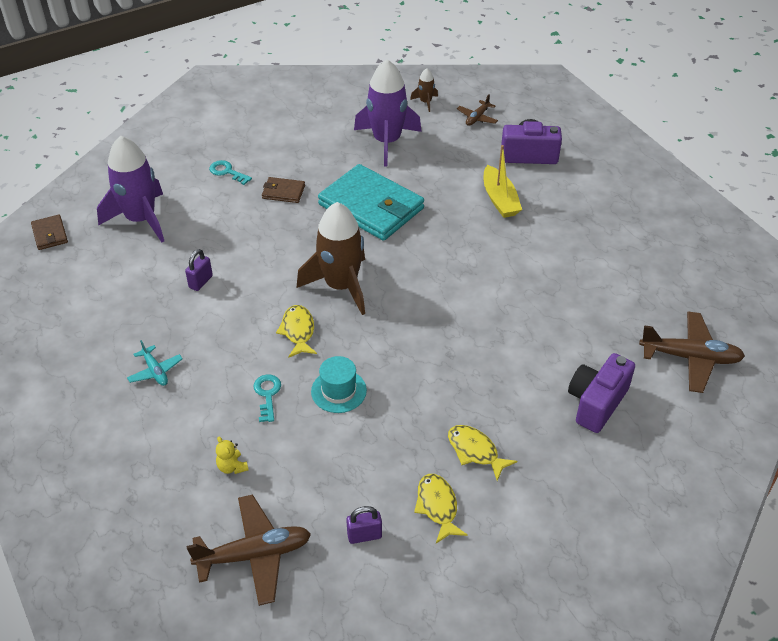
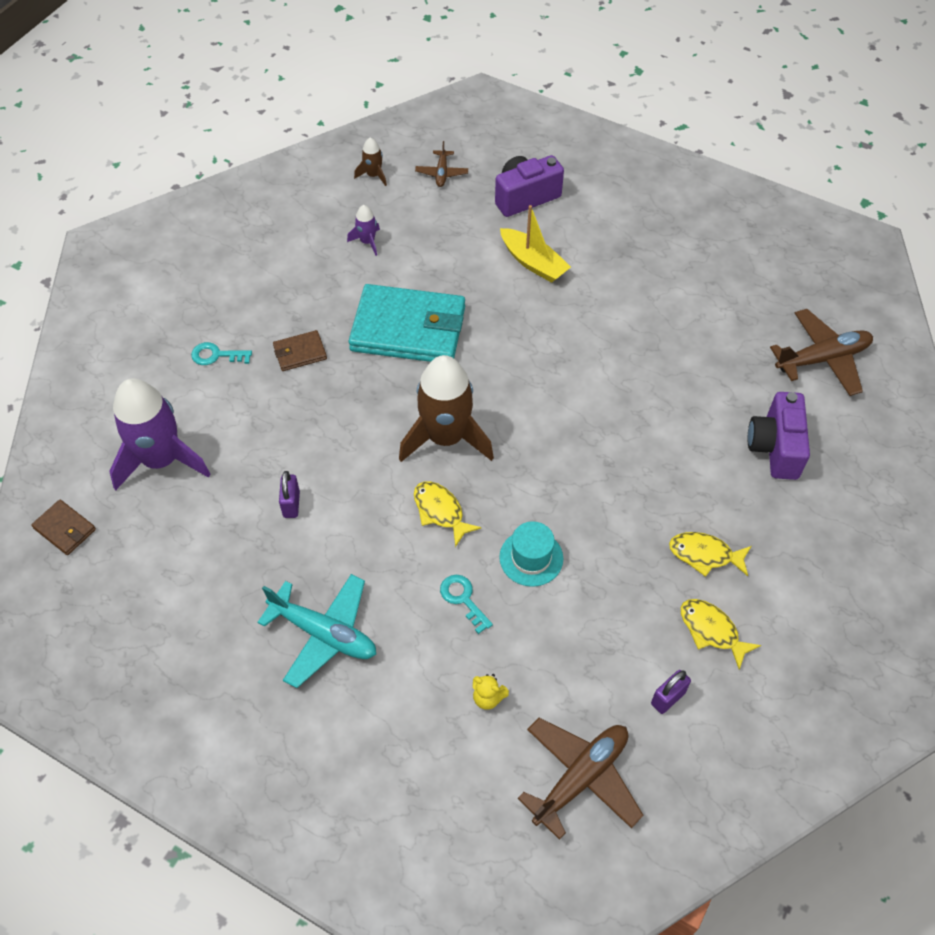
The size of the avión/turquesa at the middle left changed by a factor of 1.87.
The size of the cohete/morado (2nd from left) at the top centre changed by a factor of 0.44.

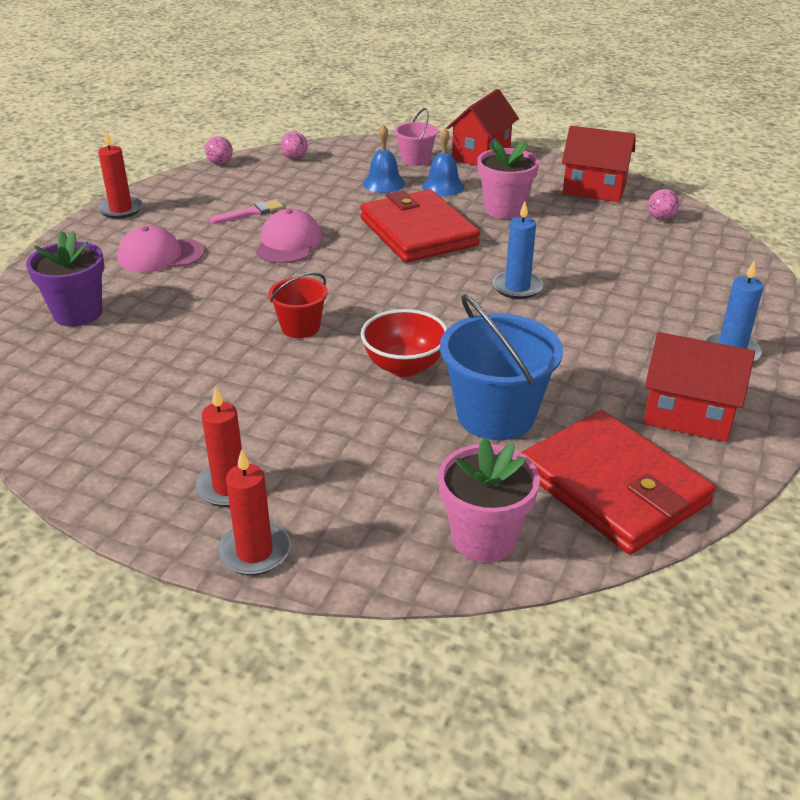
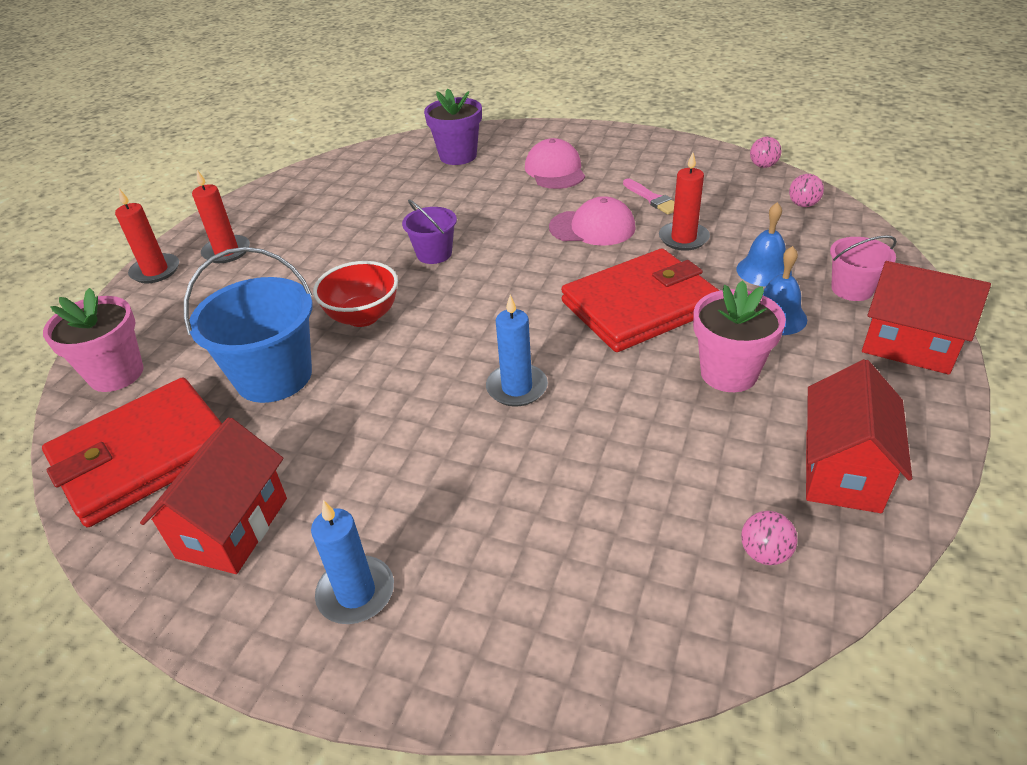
The vela/rojo (1st from left in the first image) ended up elsewhere, having gone from the top left to the top centre.
What was the balde/rojo at the centre turned into the balde/morado at the top centre.

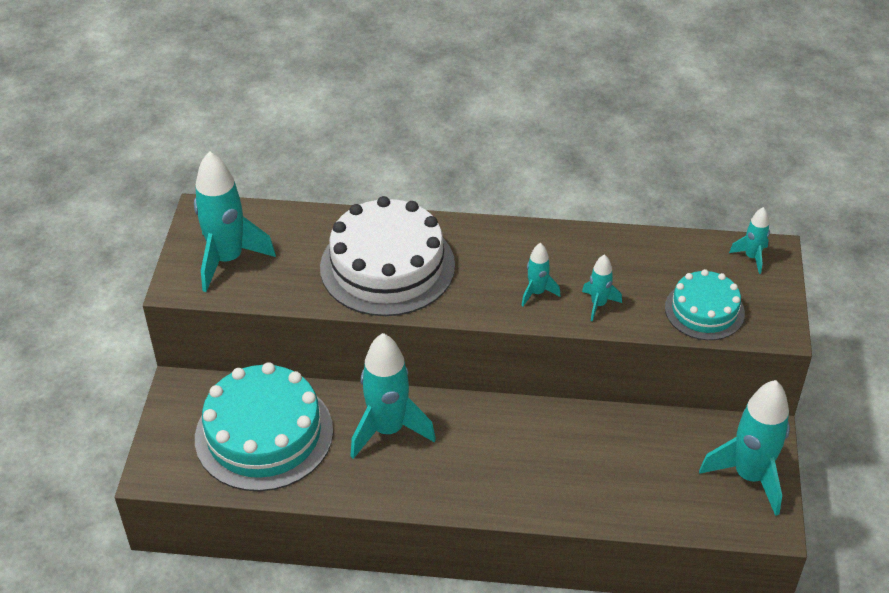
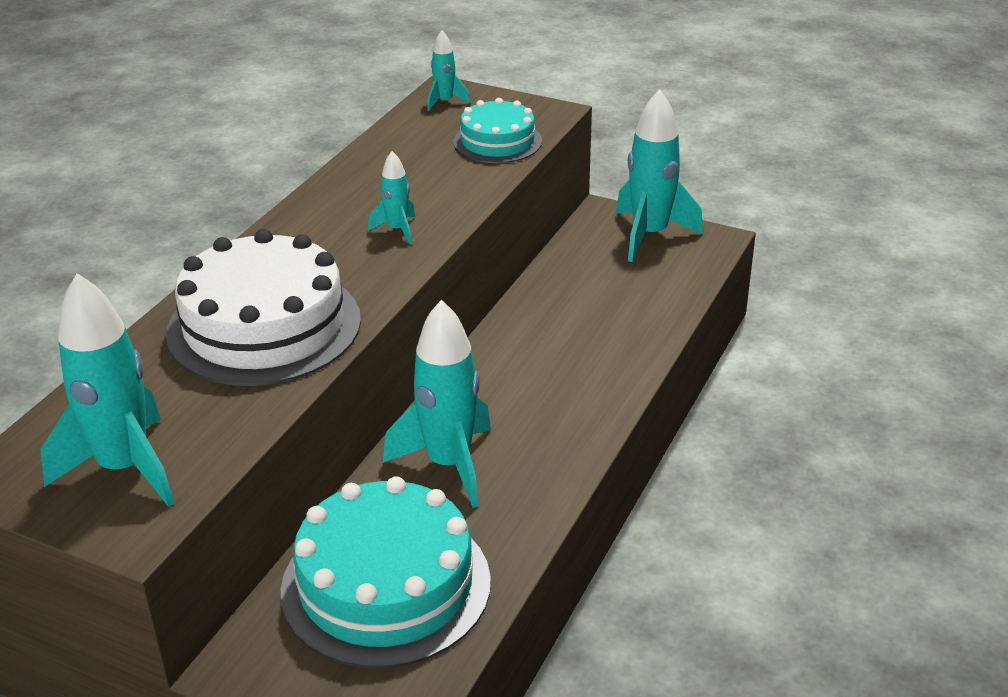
The second view lost the cohete/turquesa (4th from left) at the middle right.

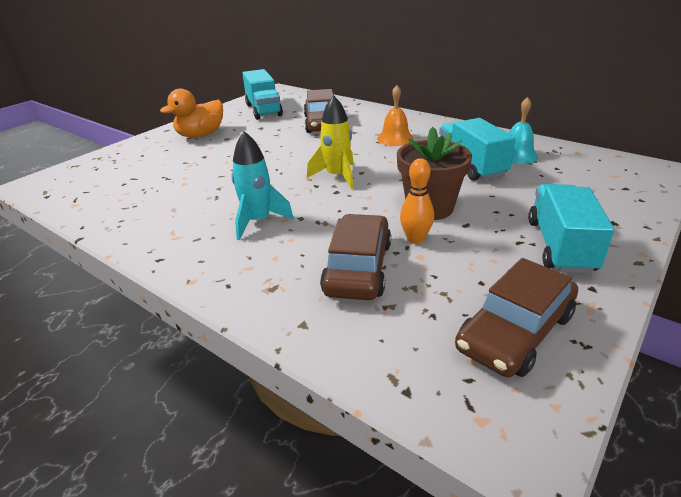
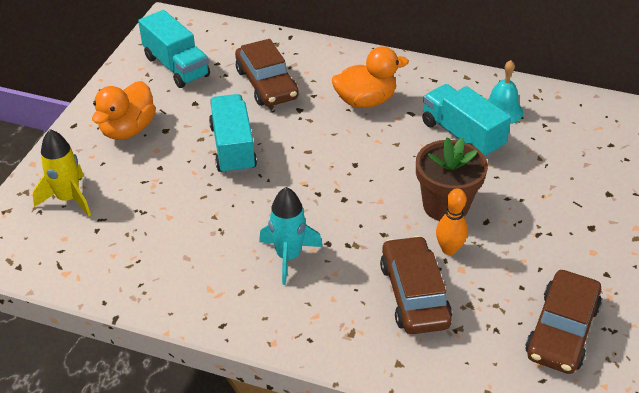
The cohete/amarillo ended up elsewhere, having gone from the top centre to the middle left.
The camión/turquesa (3rd from left in the first image) ended up elsewhere, having gone from the middle right to the centre.
Where the campana/naranja stood at the top centre, the pato/naranja (2nd from left) came to stand at the top centre.

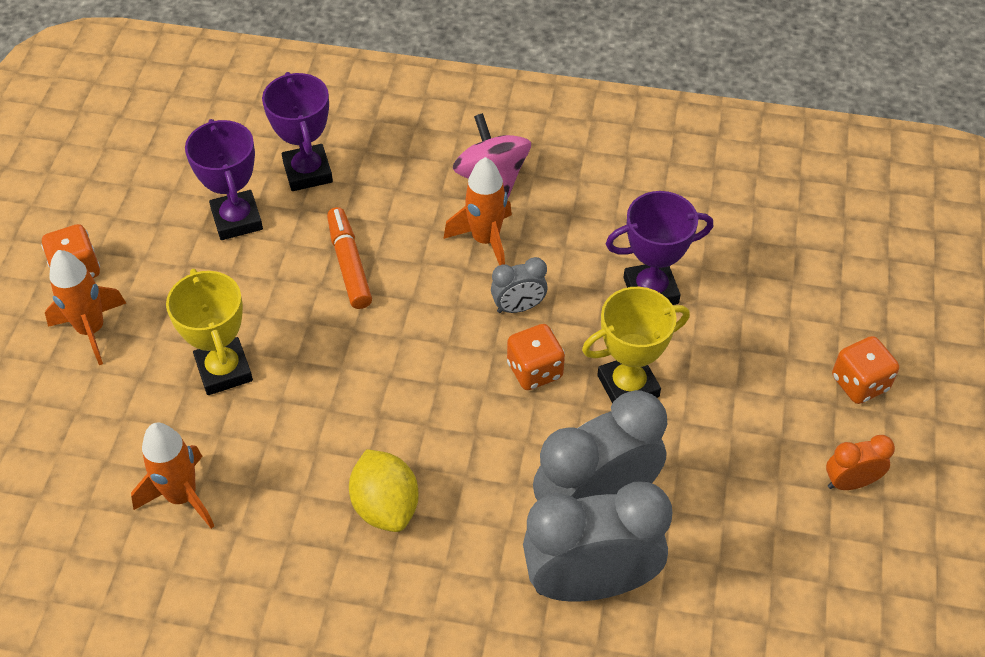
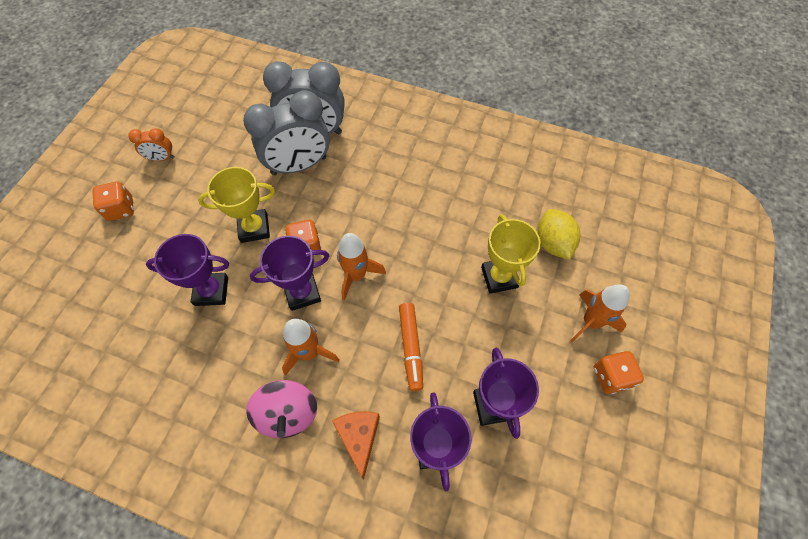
The second view gained the queso/naranja at the bottom centre.
The cohete/naranja (2nd from left) ended up elsewhere, having gone from the bottom left to the centre.
The limón/amarillo ended up elsewhere, having gone from the bottom centre to the middle right.
Where the despertador/gris (1st from left) stood at the centre, the trofeo/morado (2nd from left) came to stand at the centre.

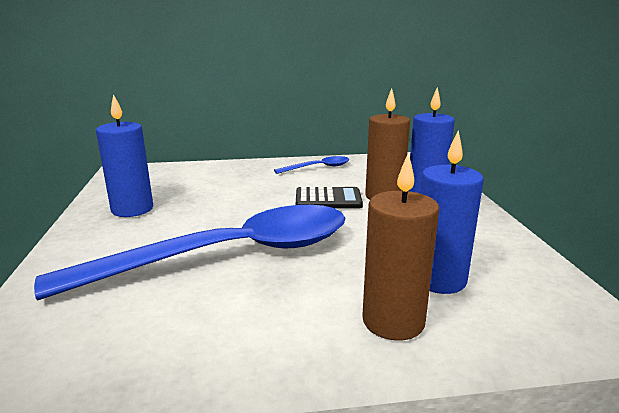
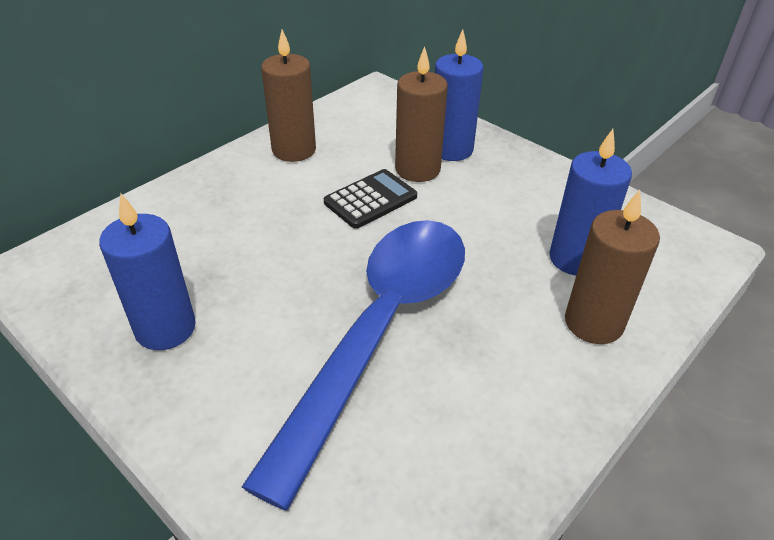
Where the cuchara/azul (2nd from left) stood at the centre, the vela/marrón (1st from left) came to stand at the top centre.

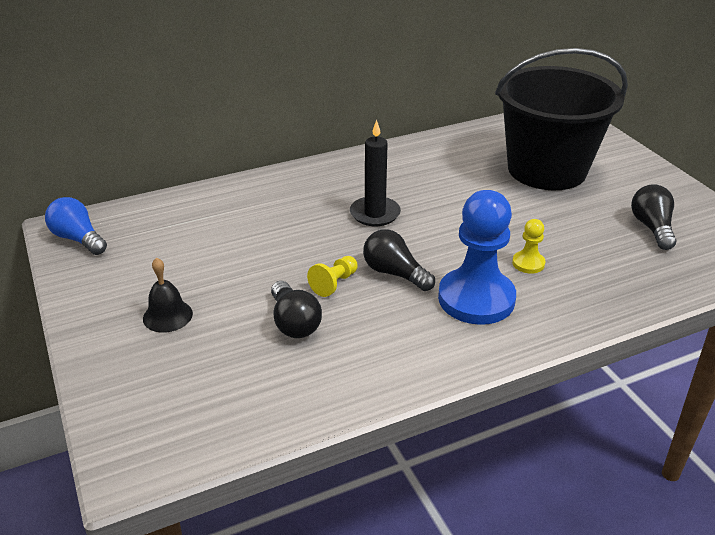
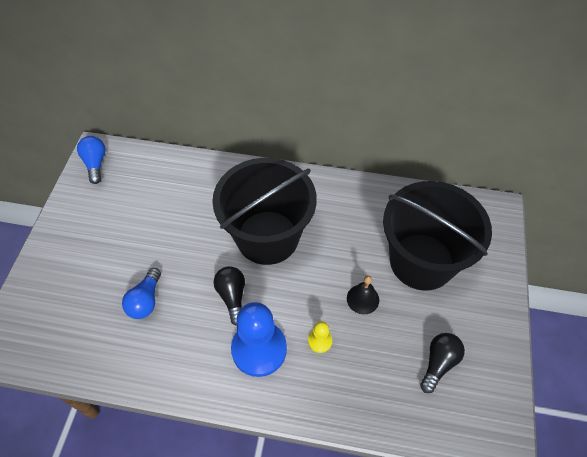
The second view lost the peón/amarillo (1st from left) at the centre.
The campana/negro ended up elsewhere, having gone from the middle left to the centre.
Where the vela/negro stood at the top centre, the balde/negro (1st from left) came to stand at the centre.
What was the bombilla/negro (1st from left) at the centre turned into the bombilla/azul (2nd from left) at the middle left.

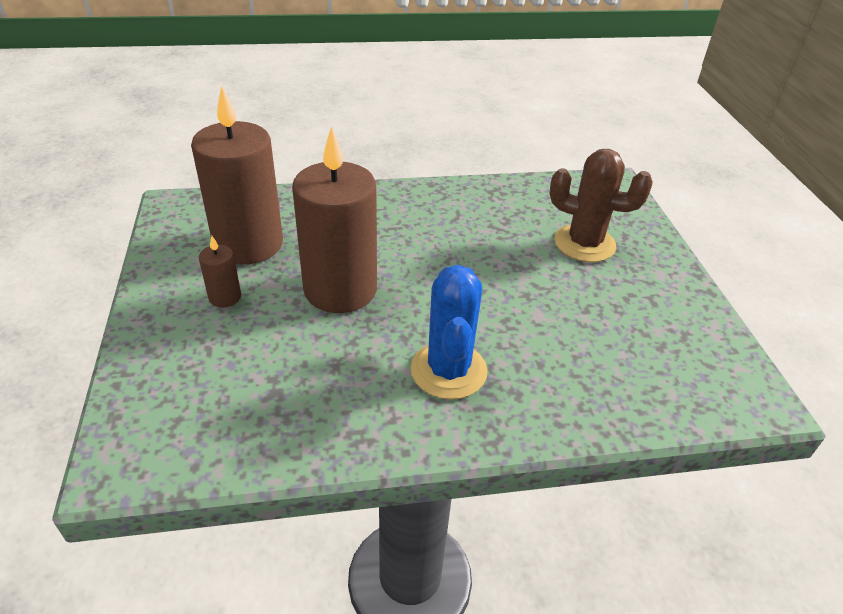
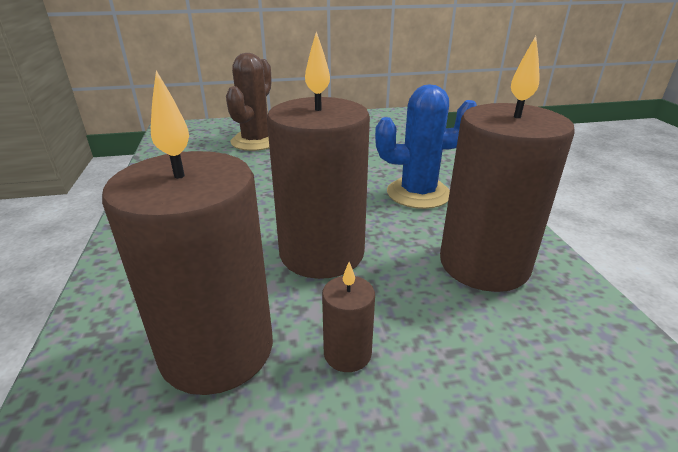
The second view gained the vela/marrón (4th from left) at the middle right.

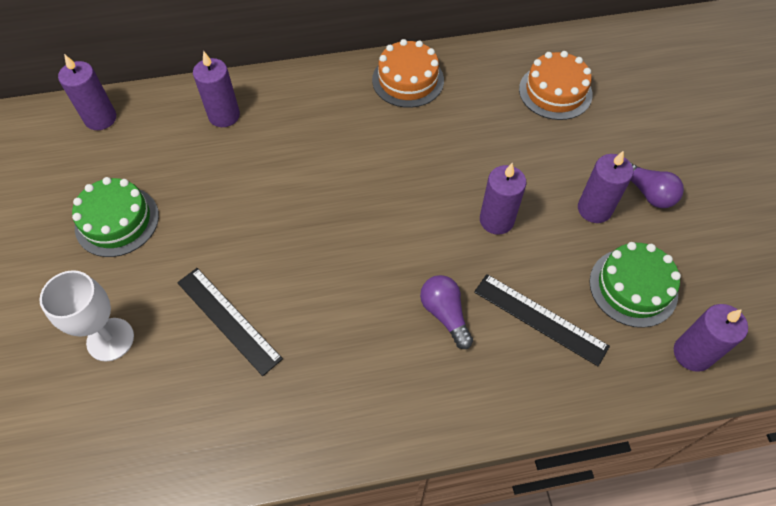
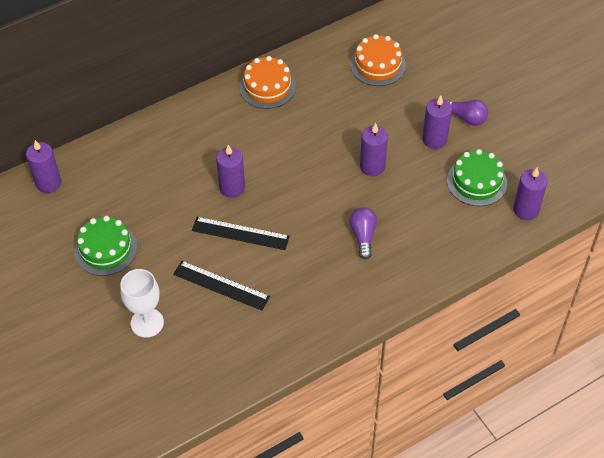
The vela/morado (2nd from left) ended up elsewhere, having gone from the top left to the centre.
The regla/negro (2nd from left) ended up elsewhere, having gone from the middle right to the centre.
The bombilla/morado (1st from left) at the centre ended up facing another way, 45 degrees clockwise from before.

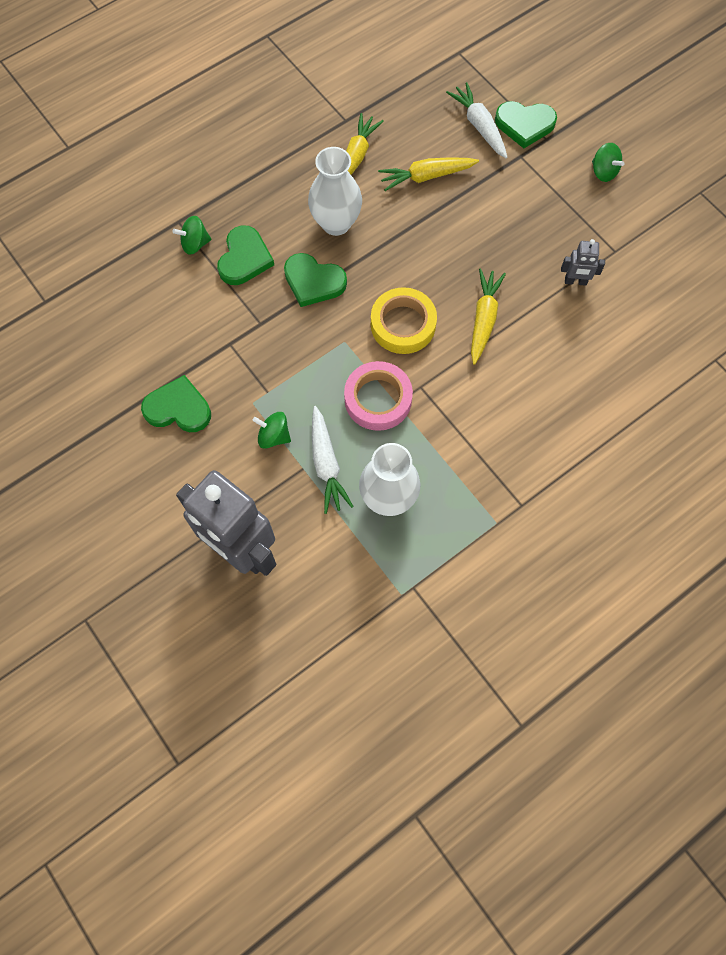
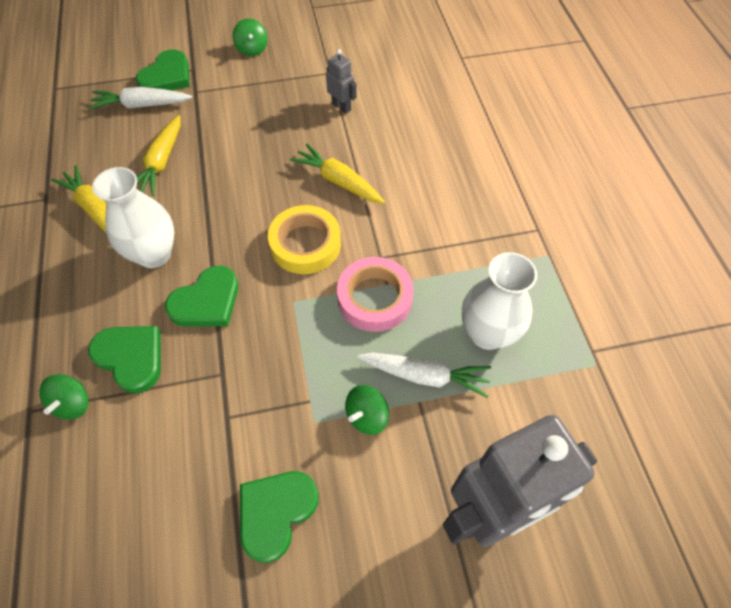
The robot/gris (2nd from left in the first image) at the top right ended up facing another way, 75 degrees counterclockwise from before.
The peonza/verde (3rd from left in the first image) at the top right ended up facing another way, 90 degrees clockwise from before.

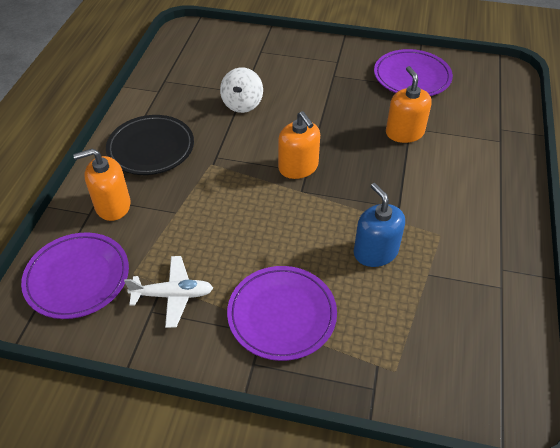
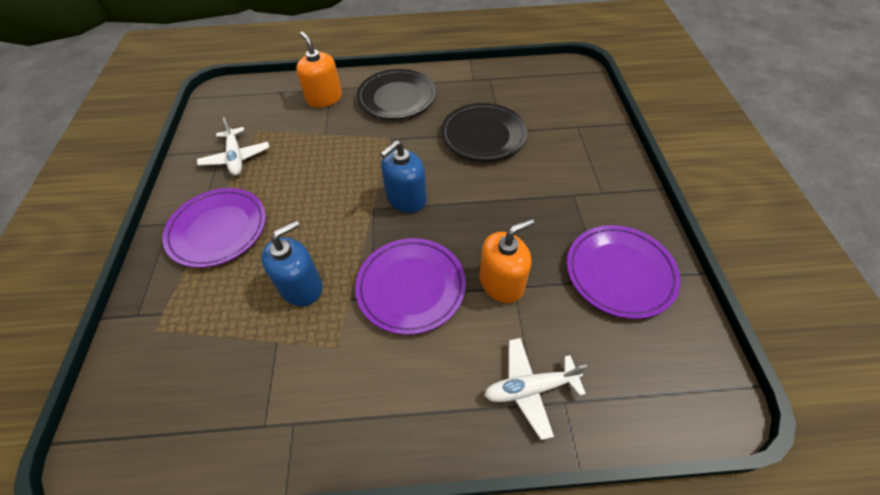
The second view gained the avión/blanco (2nd from left) at the bottom centre.
The plato/morado (1st from left in the first image) ended up elsewhere, having gone from the middle left to the centre.
Where the peonza/blanco stood at the top centre, the plato/negro (2nd from left) came to stand at the top centre.
What was the dispensador de jabón/naranja (2nd from left) at the top centre turned into the dispensador de jabón/azul (2nd from left) at the centre.

